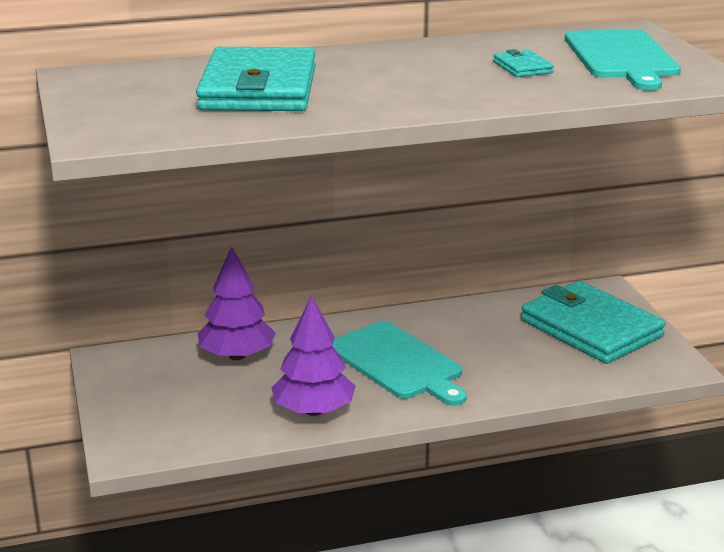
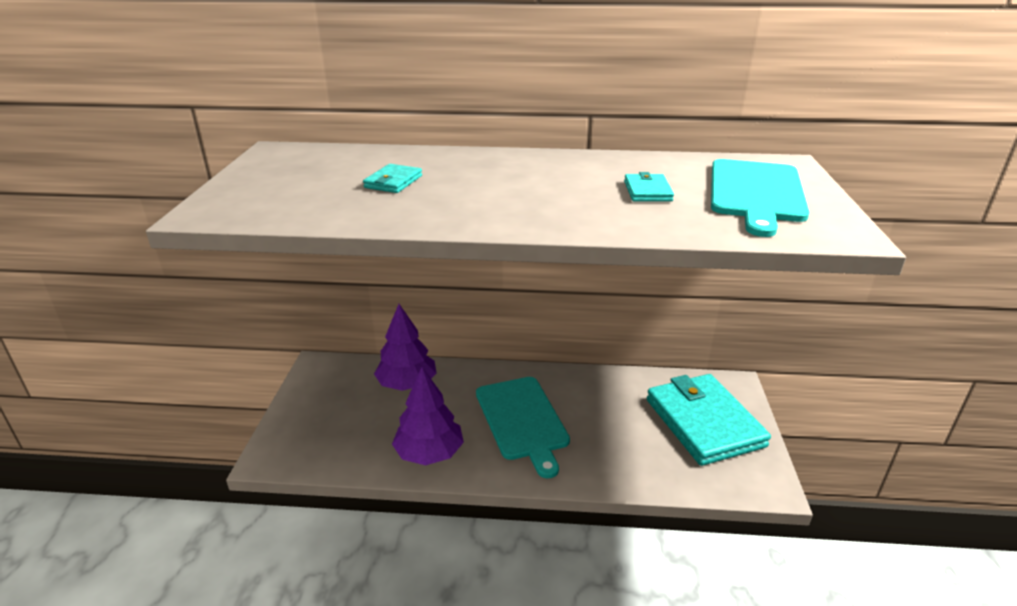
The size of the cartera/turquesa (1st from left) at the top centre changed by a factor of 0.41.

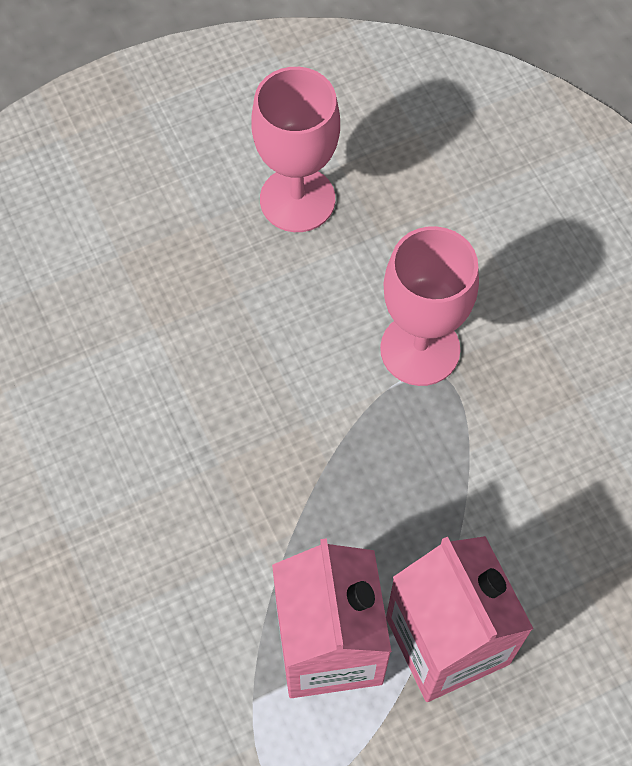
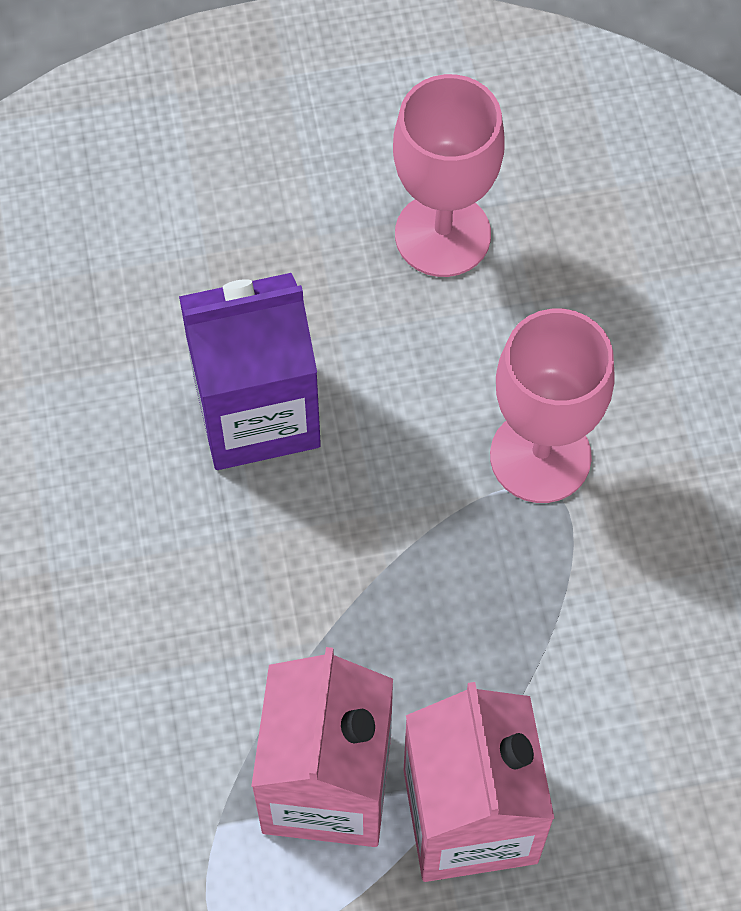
The second view gained the cartón de leche/morado at the centre.

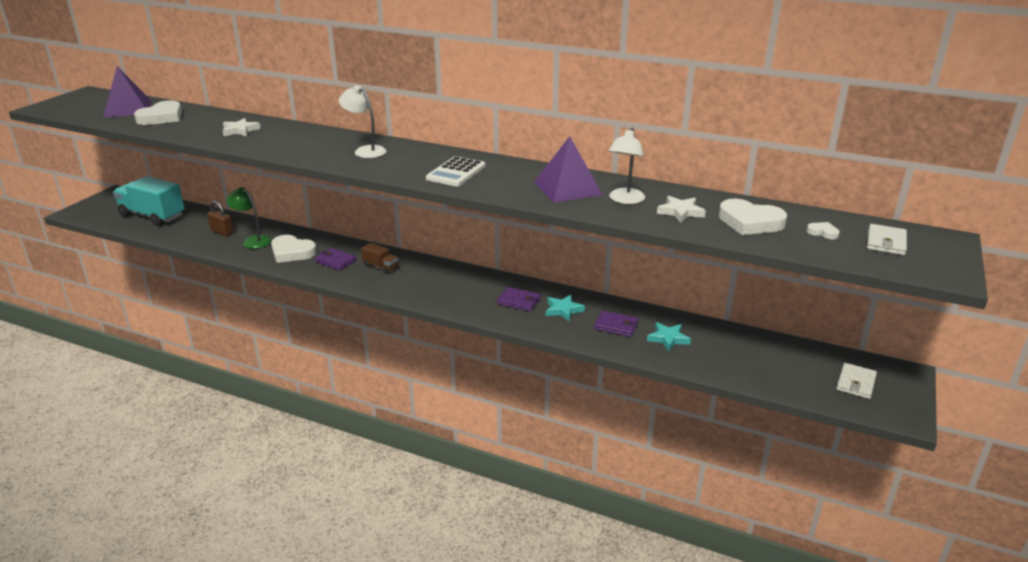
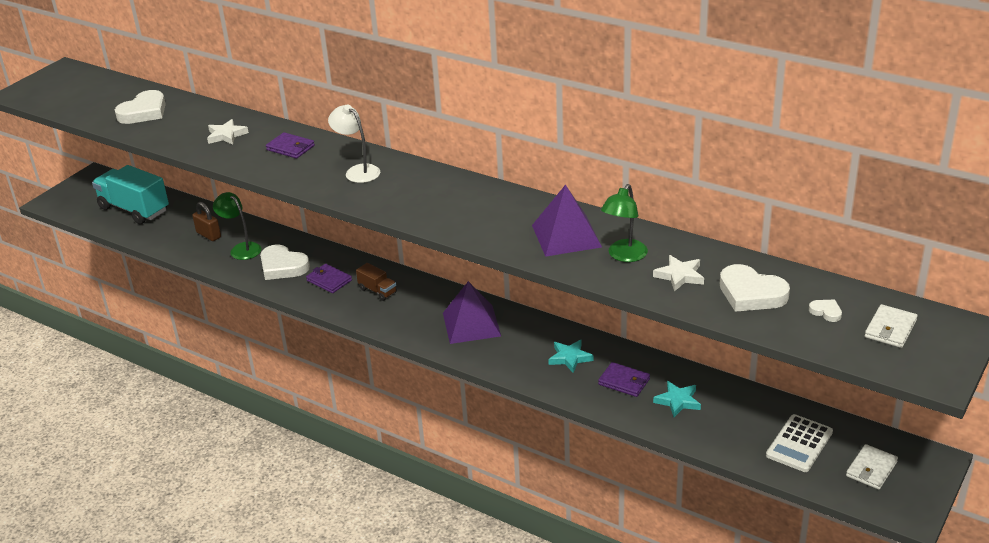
The pirámide/morado (1st from left) ended up elsewhere, having gone from the top left to the centre.
The calculadora/blanco ended up elsewhere, having gone from the top centre to the bottom right.
The cartera/morado (2nd from left in the first image) ended up elsewhere, having gone from the centre to the top left.
What was the lámpara/blanco (2nd from left) at the top centre turned into the lámpara/verde (2nd from left) at the centre.

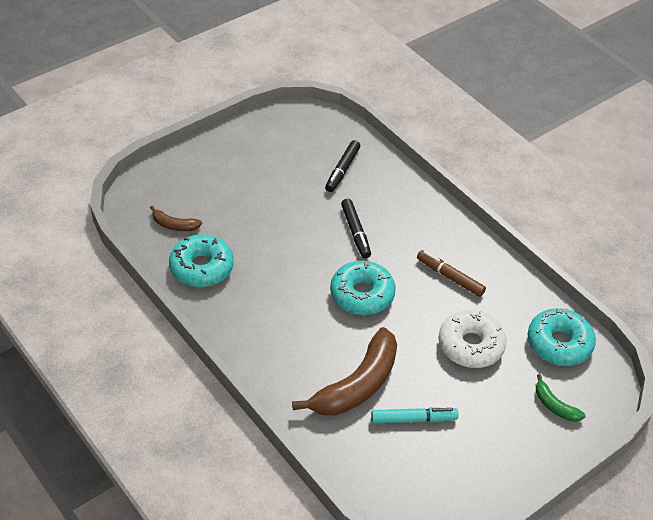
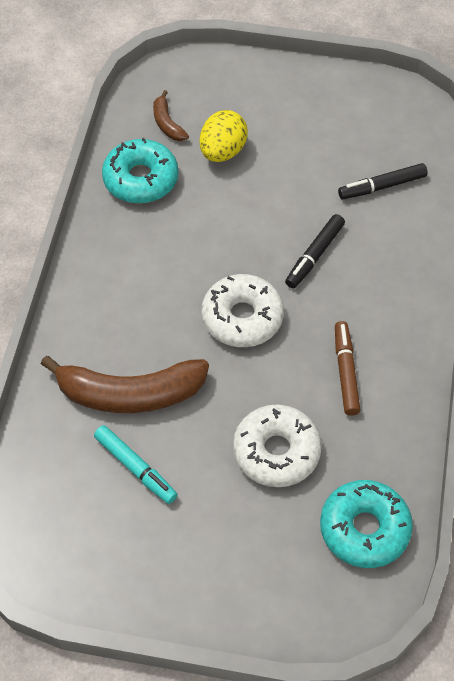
The second view lost the plátano/verde at the bottom right.
The second view gained the huevo/amarillo at the top centre.
What was the rosquilla/turquesa (2nd from left) at the centre turned into the rosquilla/blanco (1st from left) at the centre.

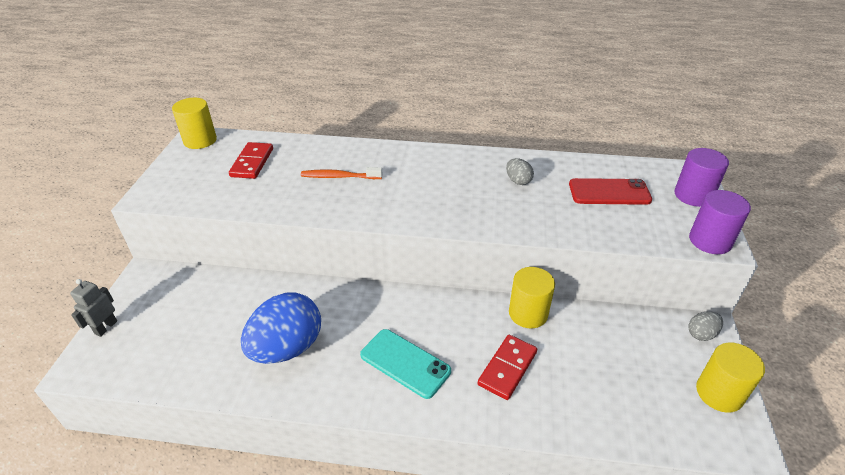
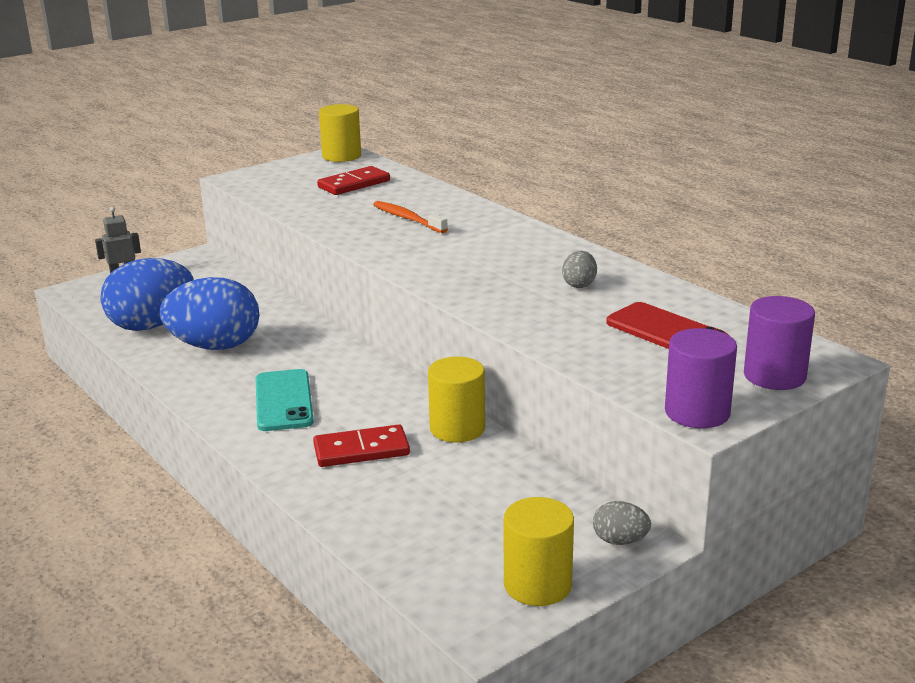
The second view gained the huevo/azul (1st from left) at the middle left.

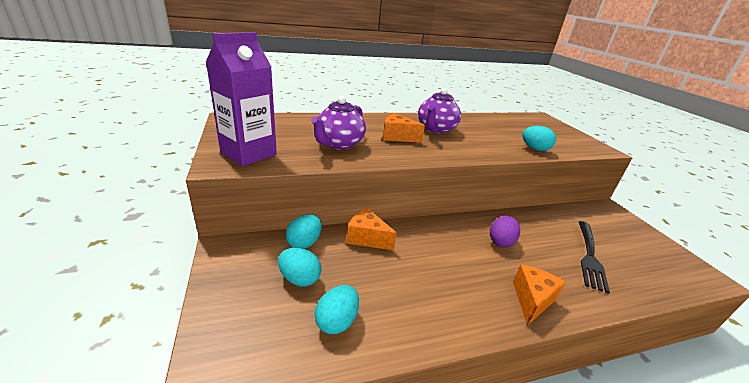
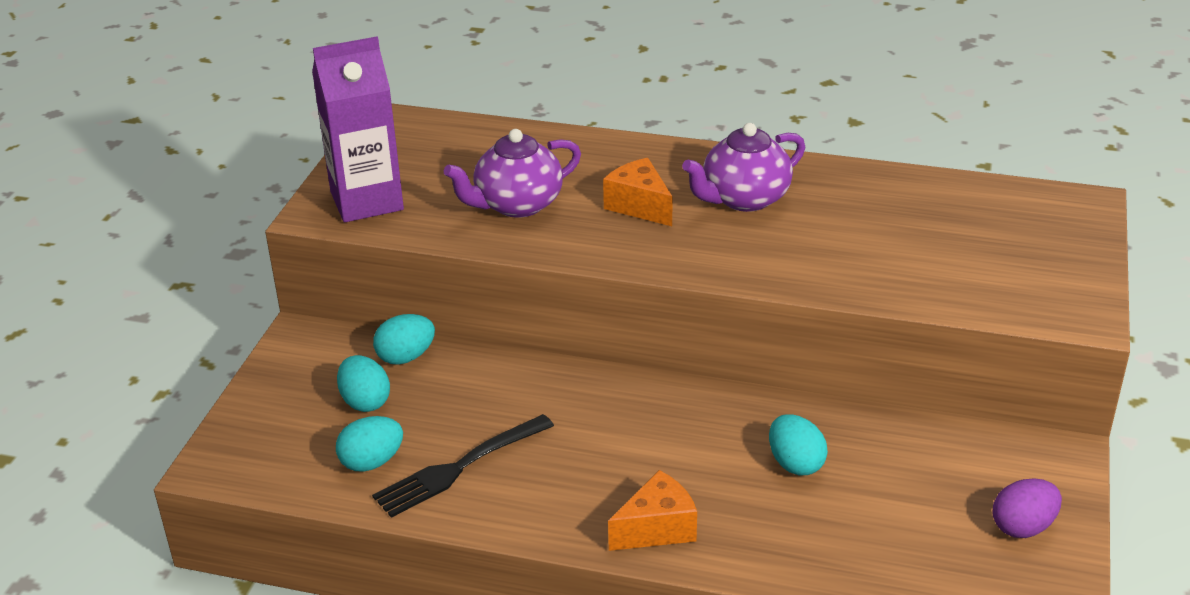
The second view lost the queso/naranja (1st from left) at the centre.
The huevo/morado ended up elsewhere, having gone from the middle right to the bottom right.
The huevo/turquesa (4th from left) ended up elsewhere, having gone from the middle right to the bottom right.
The tenedor/negro ended up elsewhere, having gone from the bottom right to the bottom centre.

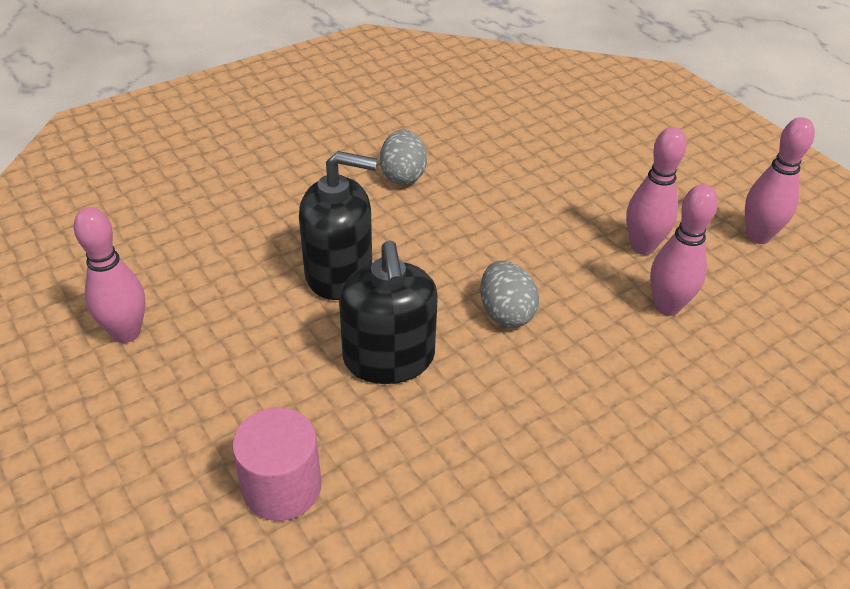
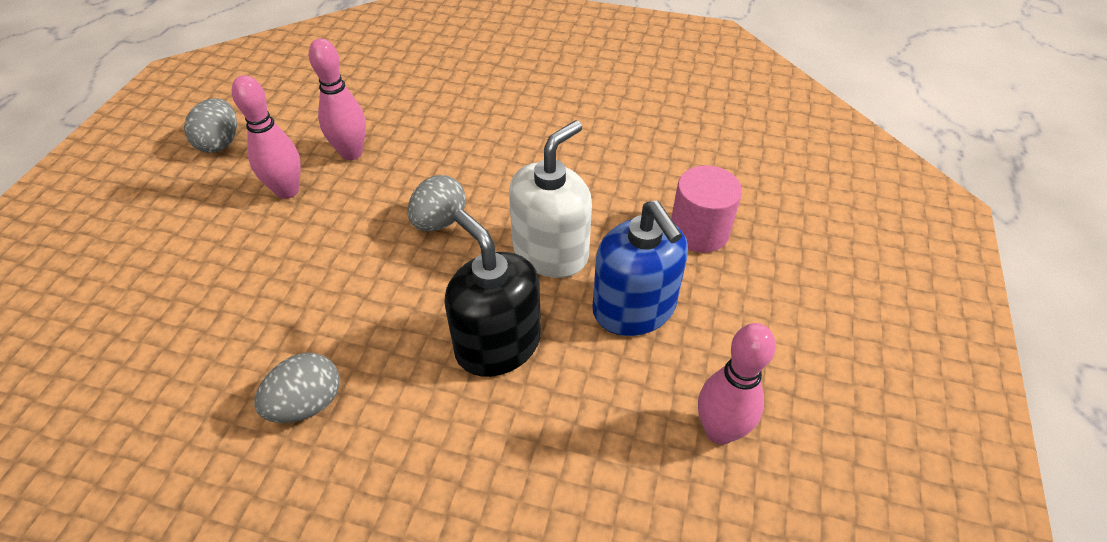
The second view gained the dispensador de jabón/azul at the centre.
Where the bolo/rosa (4th from left) stood at the top right, the huevo/gris (1st from left) came to stand at the top left.
What was the dispensador de jabón/negro (2nd from left) at the centre turned into the dispensador de jabón/blanco at the centre.

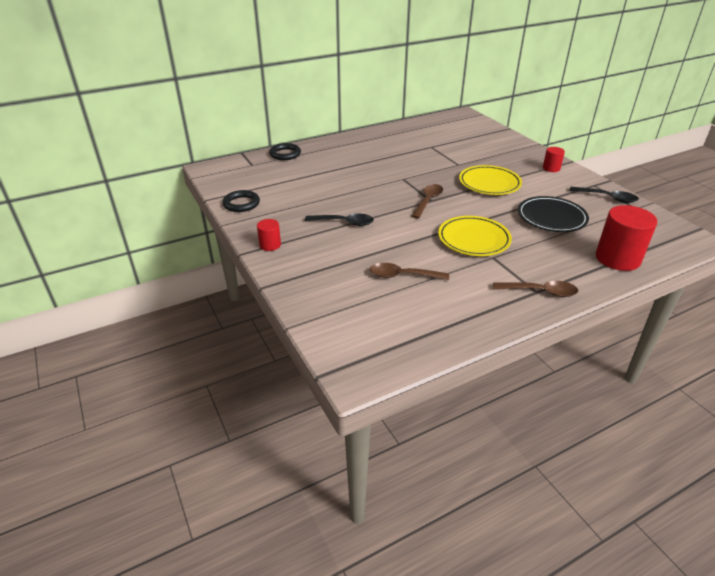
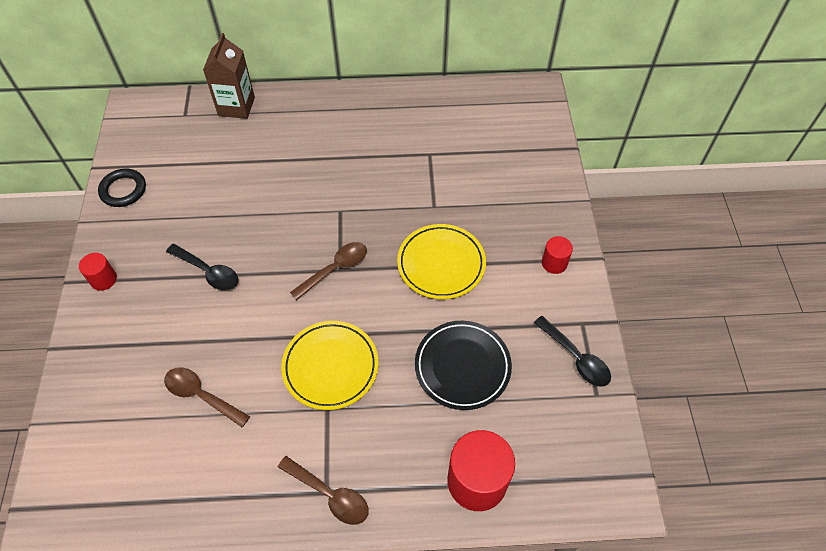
Where the anillo/negro (2nd from left) stood at the top centre, the cartón de leche/marrón came to stand at the top left.

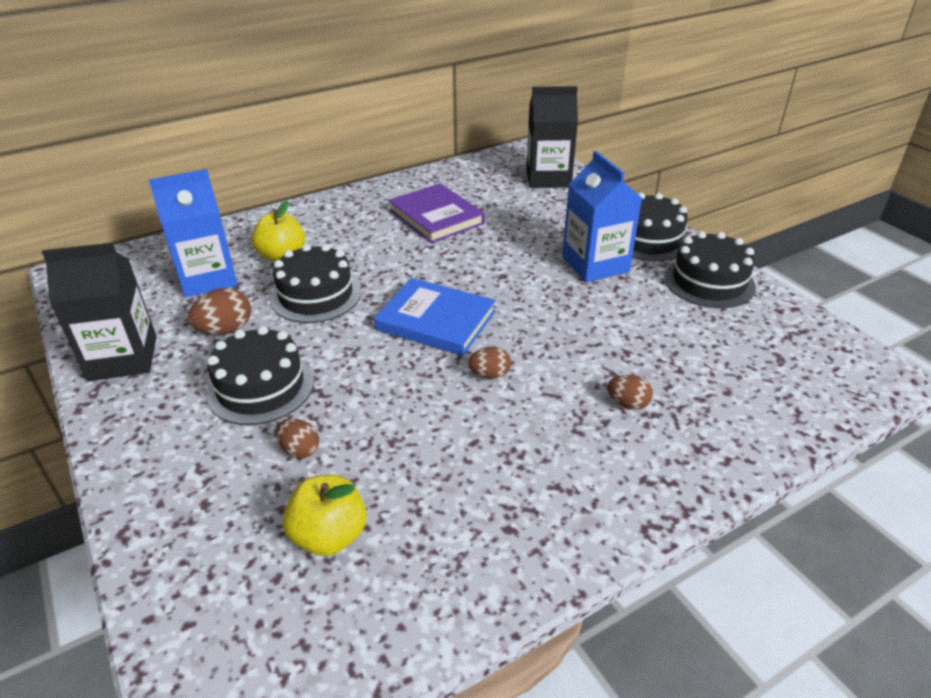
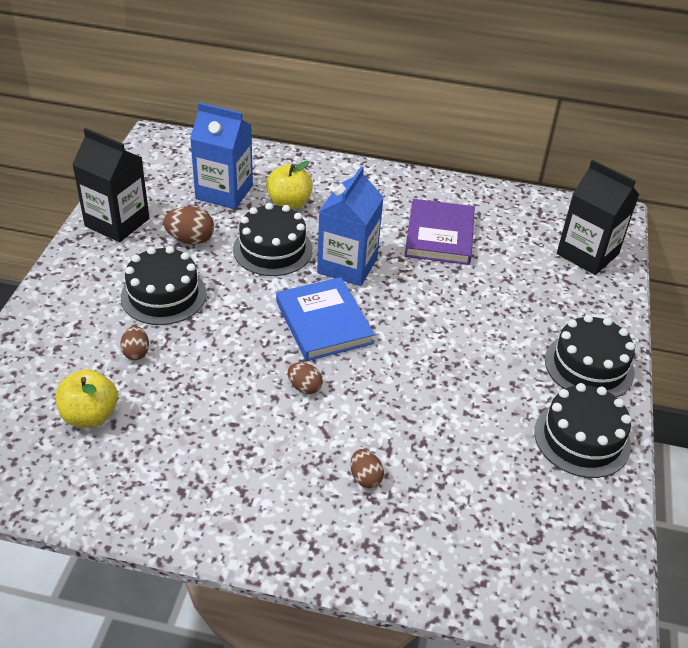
The cartón de leche/azul (2nd from left) ended up elsewhere, having gone from the top centre to the centre.

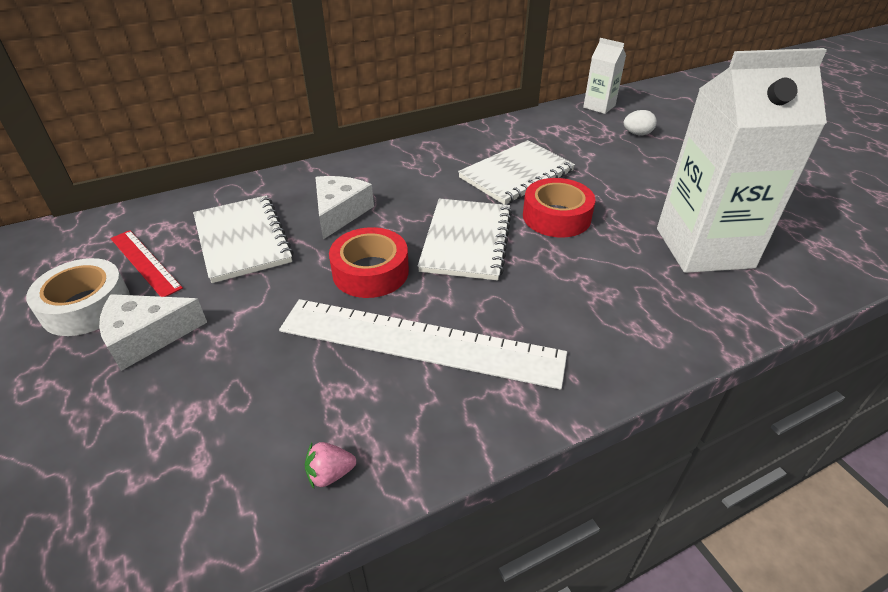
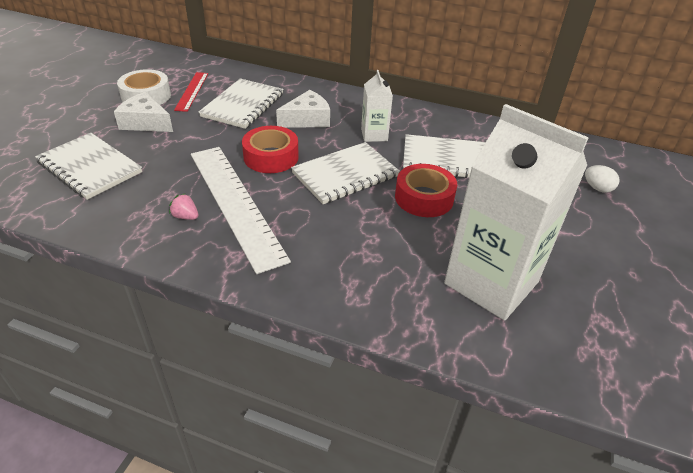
The second view gained the cuaderno/blanco (1st from left) at the middle left.
The fresa/rosa ended up elsewhere, having gone from the bottom centre to the middle left.
The cartón de leche/blanco (1st from left) ended up elsewhere, having gone from the top right to the top centre.

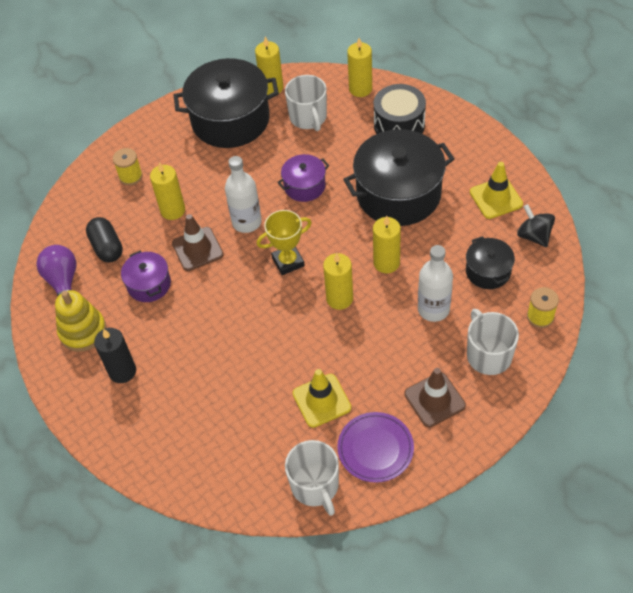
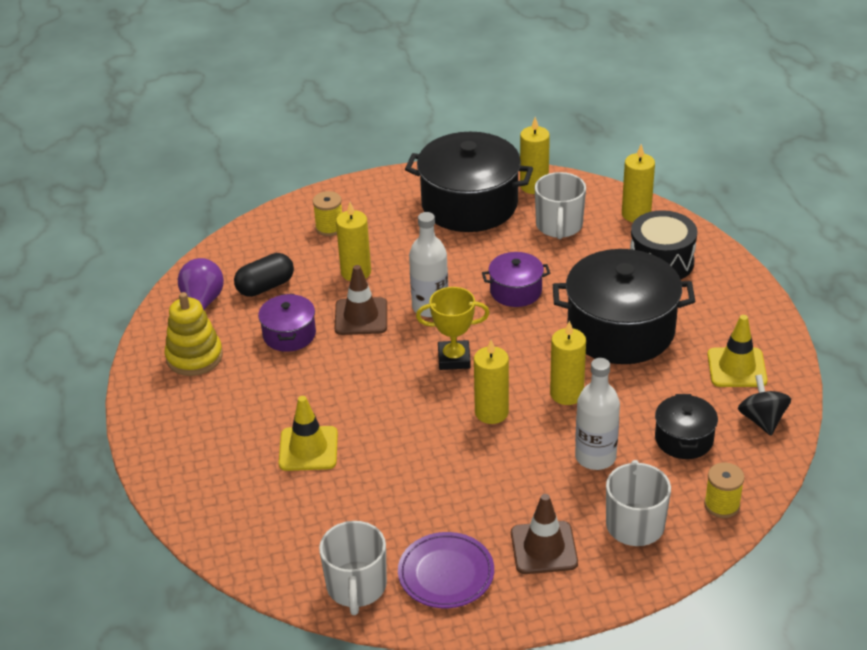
The second view lost the vela/negro at the middle left.
The cono de tráfico/amarillo (1st from left) ended up elsewhere, having gone from the bottom centre to the centre.
The cápsula/negro at the middle left ended up facing another way, 60 degrees clockwise from before.

